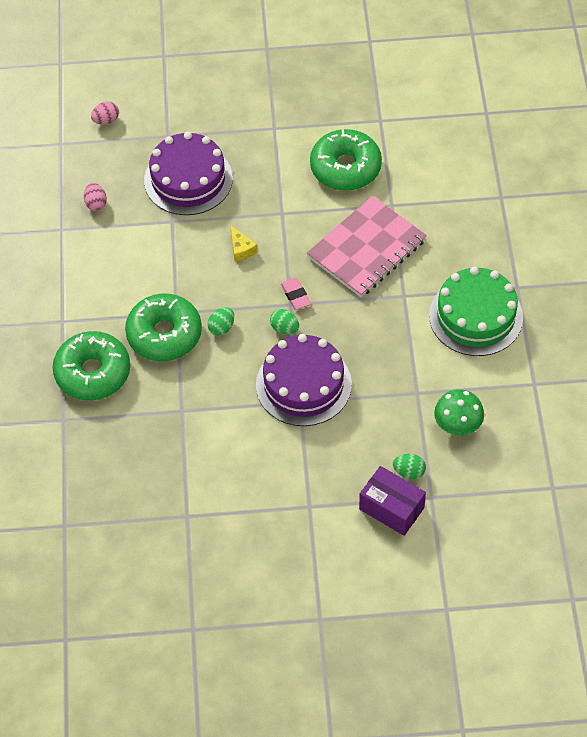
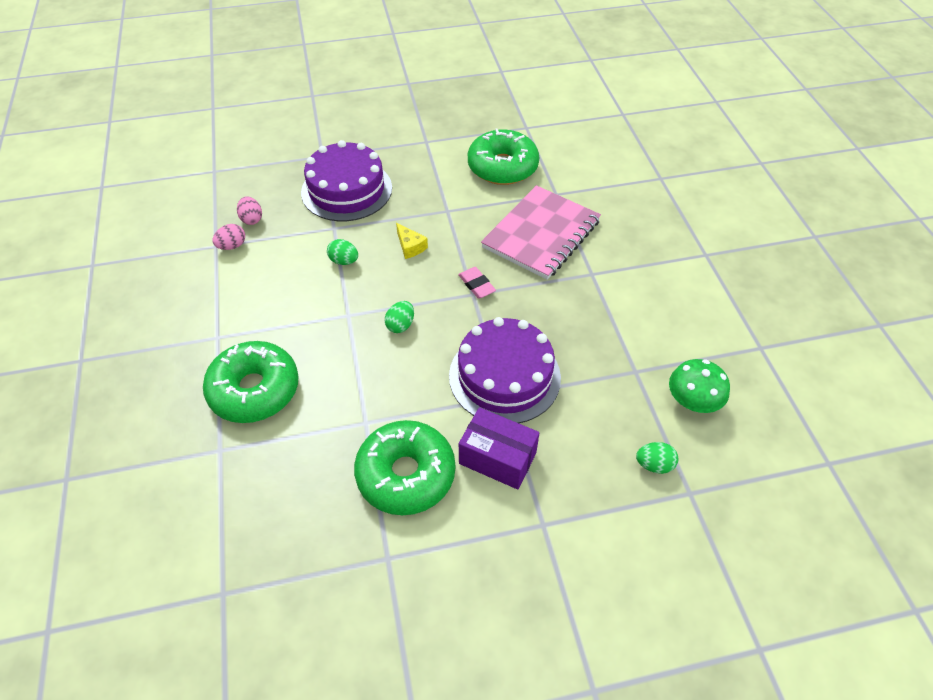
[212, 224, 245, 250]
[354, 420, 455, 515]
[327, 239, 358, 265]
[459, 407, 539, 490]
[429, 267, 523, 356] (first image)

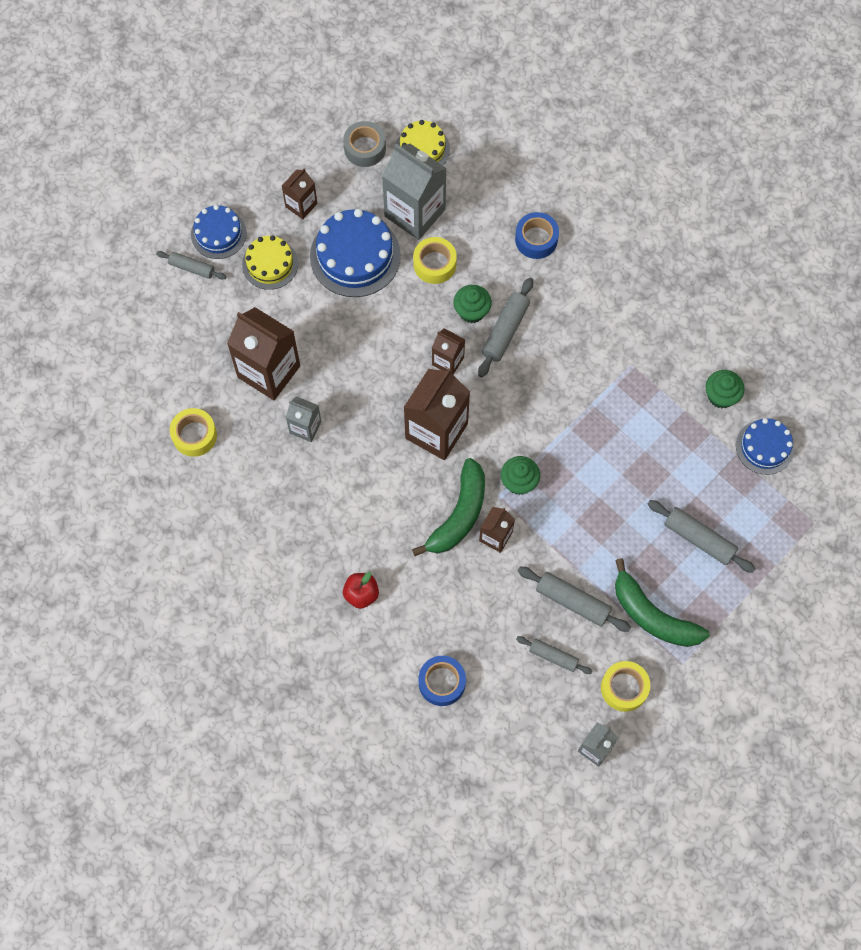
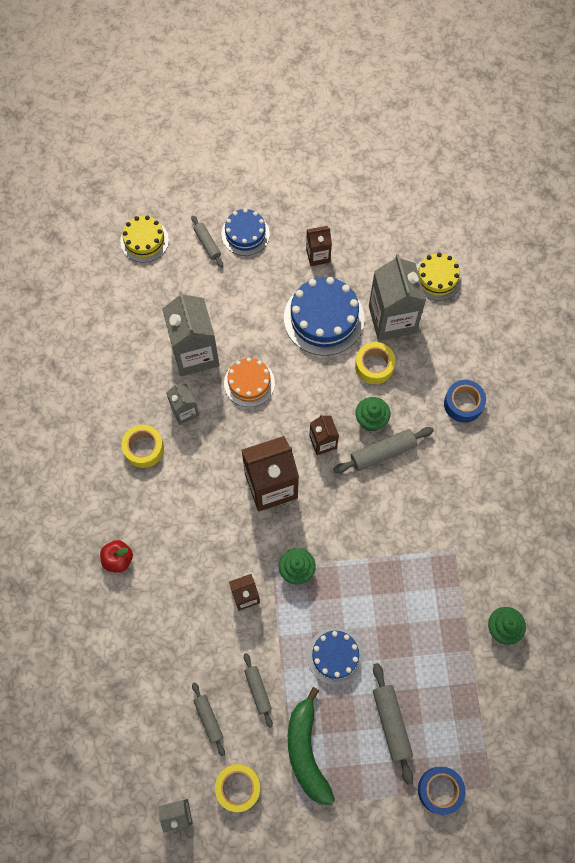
[122, 425, 164, 468]
[162, 291, 219, 376]
[120, 216, 169, 262]
[343, 121, 386, 167] (first image)
[412, 458, 485, 556] (first image)
[418, 767, 466, 815]
[244, 653, 273, 728]
[307, 628, 363, 685]
[224, 357, 275, 407]

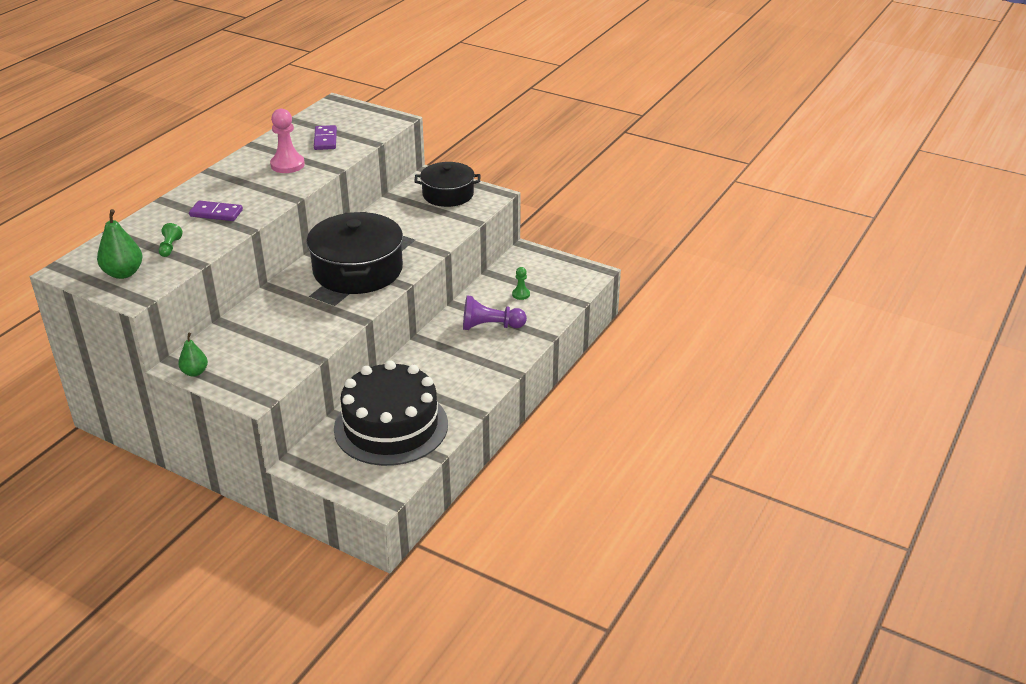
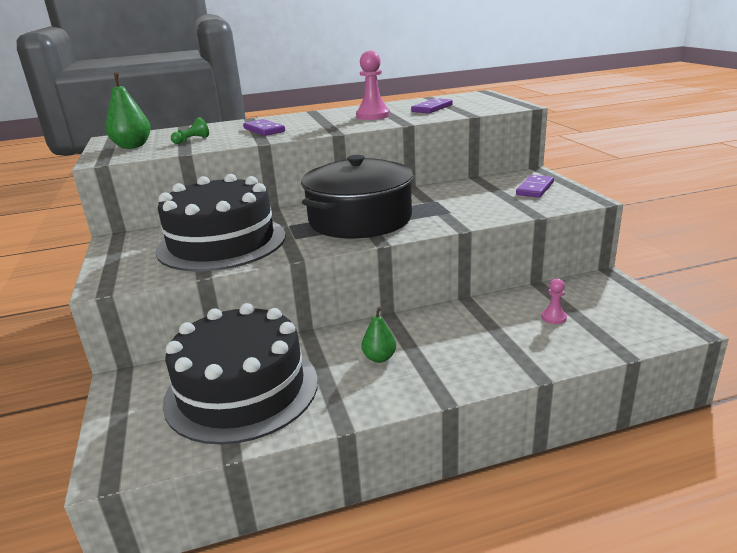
[362, 306, 396, 363]
[516, 175, 554, 198]
[463, 296, 527, 330] (first image)
[541, 278, 567, 324]
[156, 174, 286, 271]

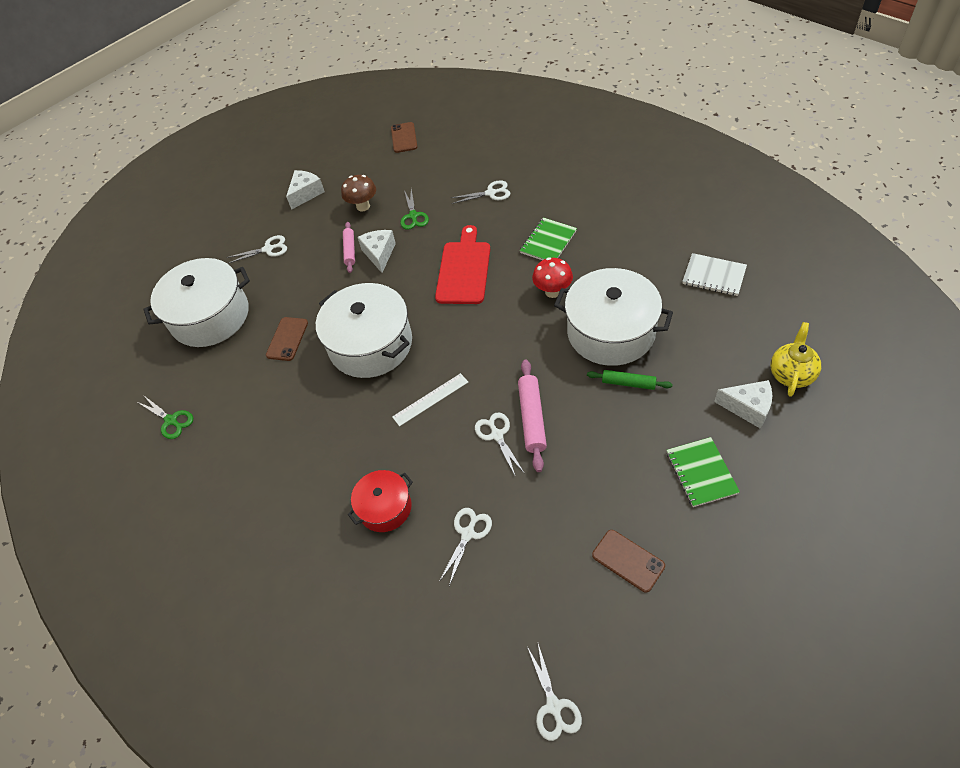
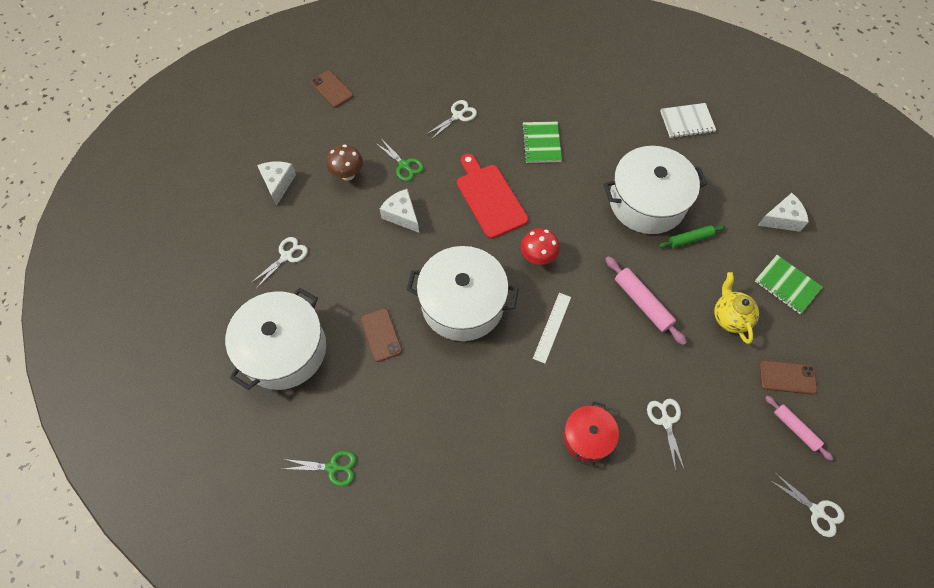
[765, 396, 833, 461]
[475, 413, 525, 475] (first image)
[521, 228, 560, 265]
[714, 272, 759, 344]

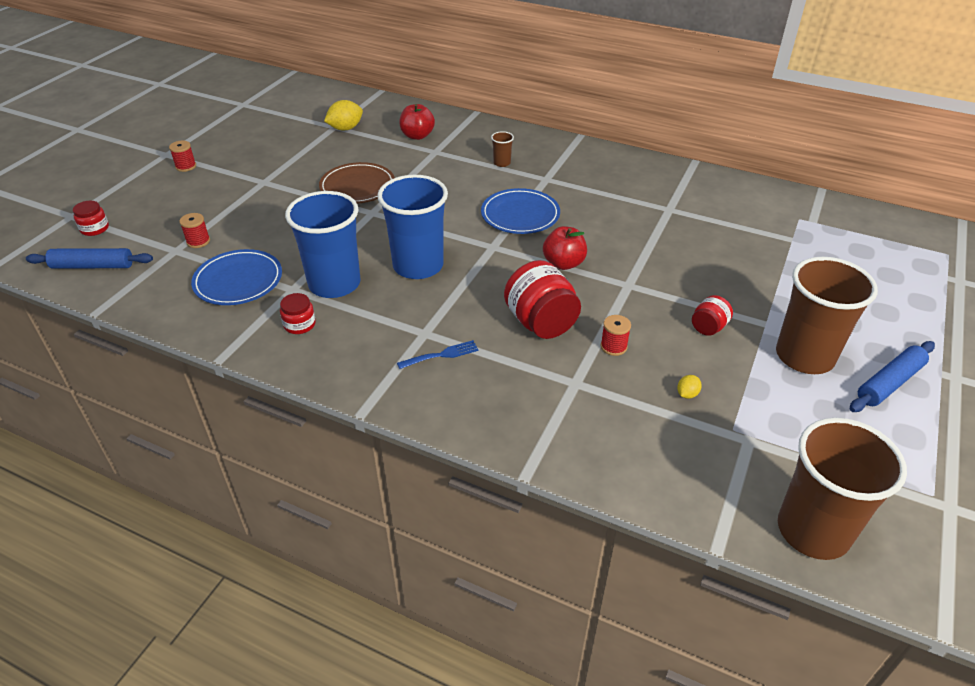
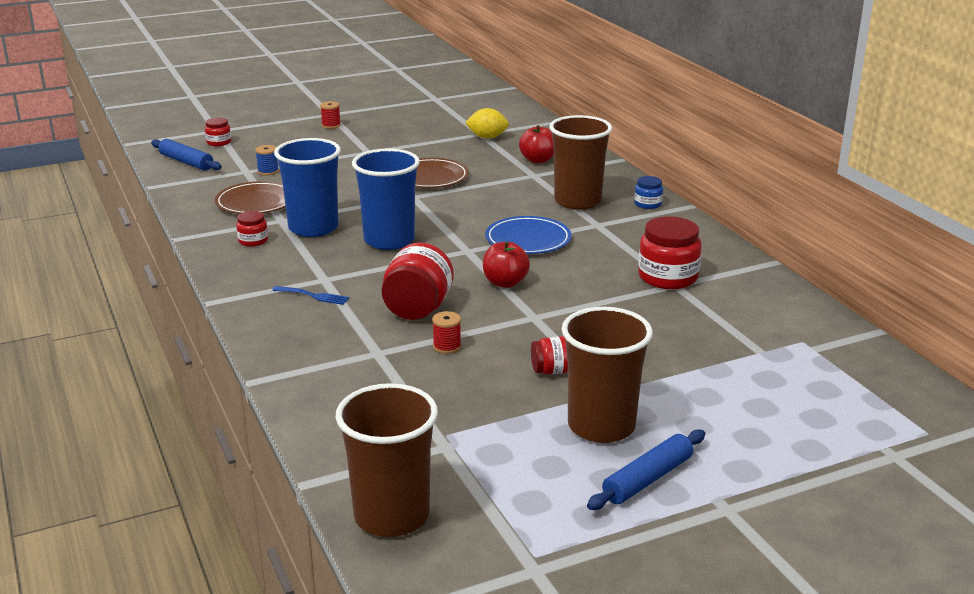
[255, 145, 279, 176]
[215, 181, 286, 214]
[549, 115, 612, 209]
[677, 375, 702, 399] (first image)
[587, 429, 705, 510]
[634, 176, 663, 209]
[638, 216, 702, 289]

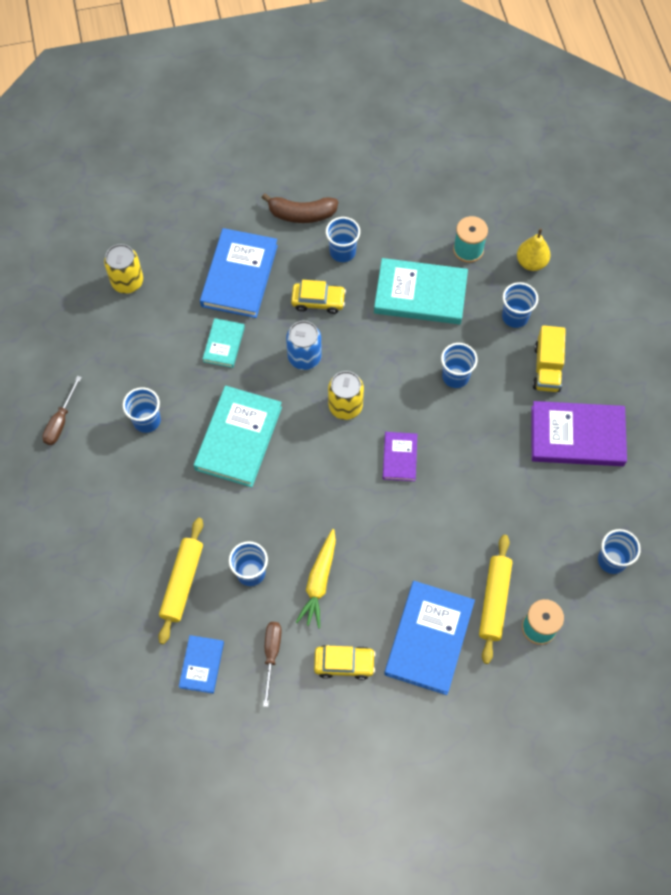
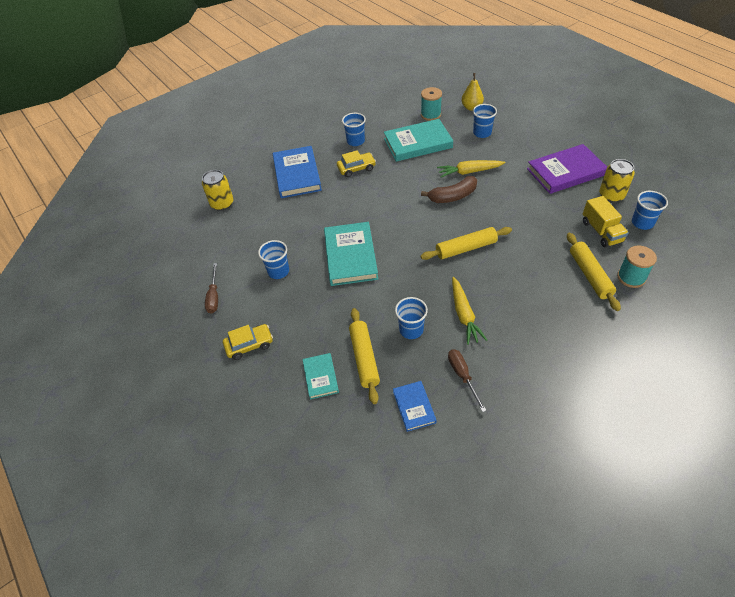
[302, 353, 339, 400]
[421, 176, 477, 203]
[286, 321, 322, 370] (first image)
[223, 324, 273, 360]
[599, 159, 635, 203]
[383, 432, 417, 481] (first image)
[384, 581, 475, 695] (first image)
[437, 160, 505, 178]
[583, 196, 629, 248]
[420, 227, 512, 260]

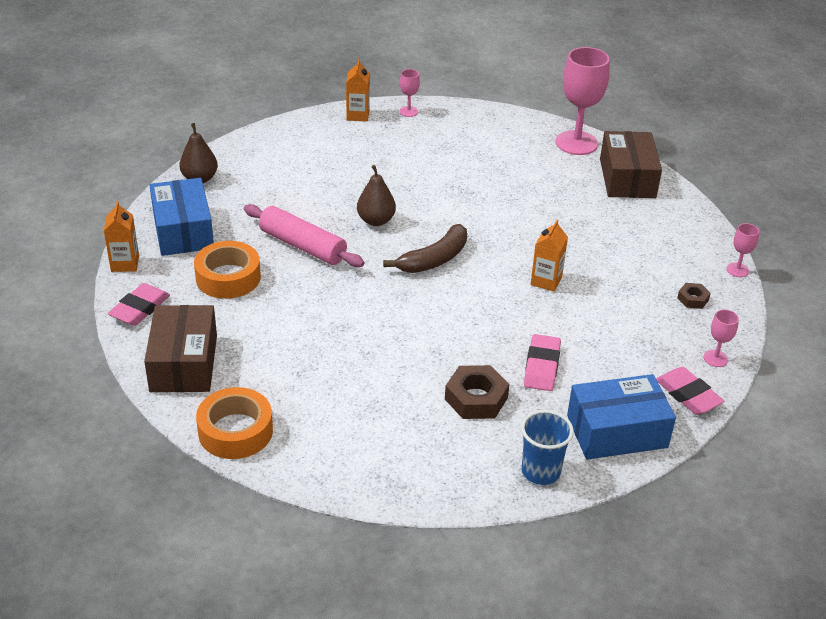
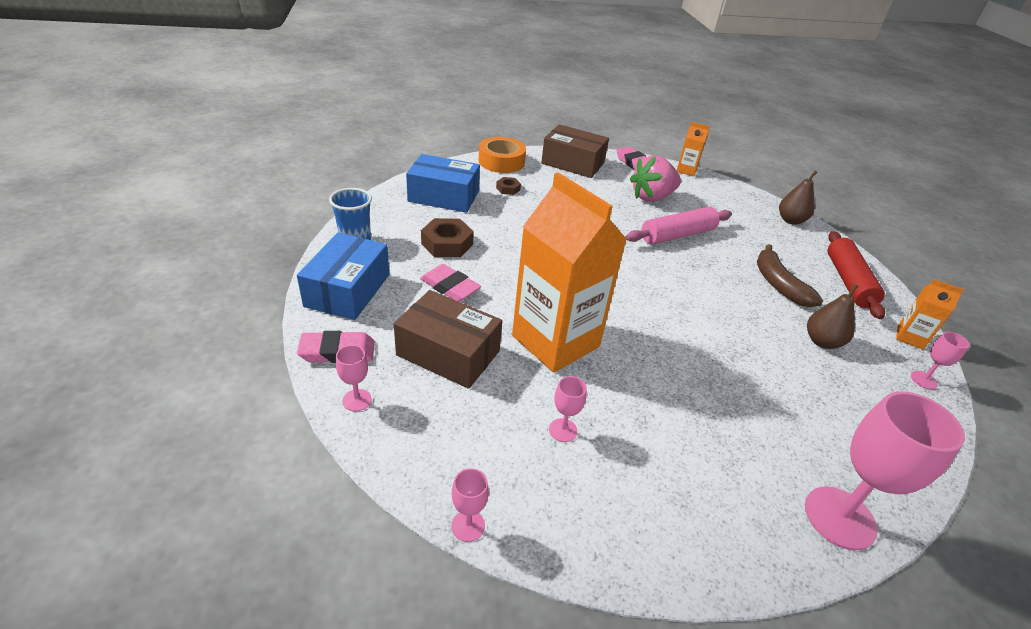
[406, 154, 480, 213]
[630, 155, 681, 202]
[807, 284, 858, 349]
[757, 244, 823, 307]
[512, 172, 627, 373]
[394, 290, 502, 389]
[496, 177, 521, 195]
[549, 376, 587, 442]
[828, 231, 885, 319]

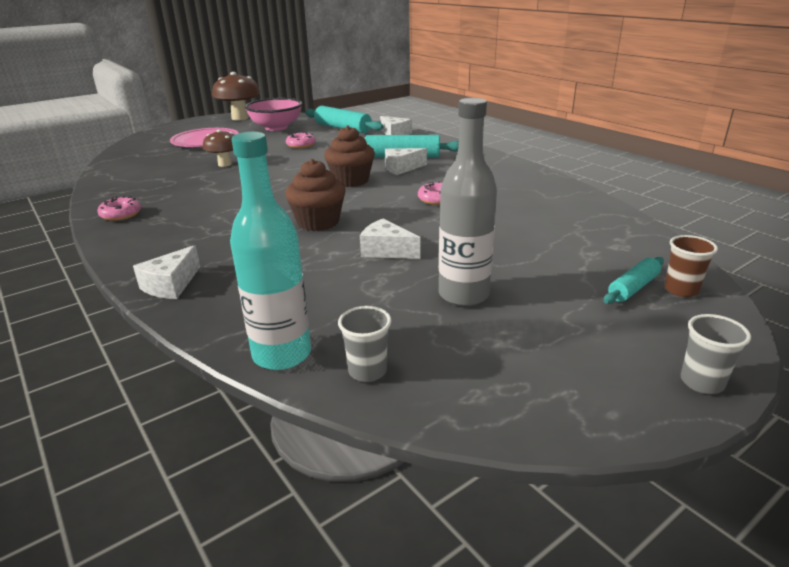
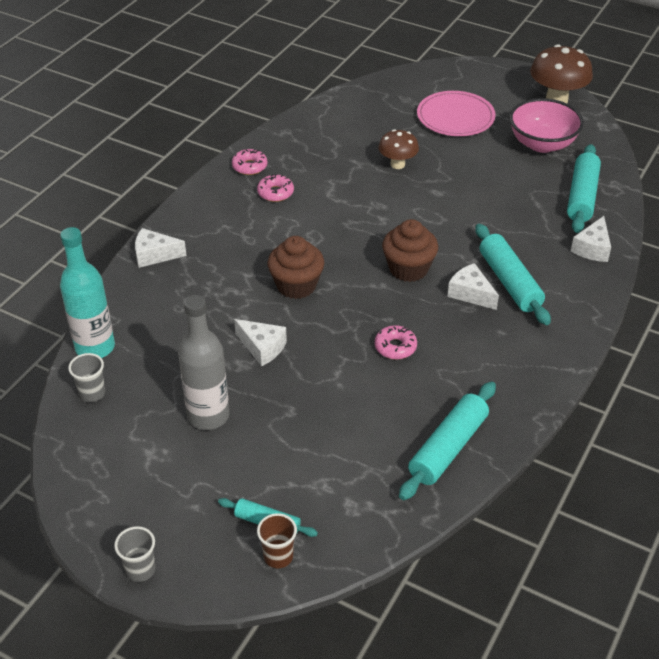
[257, 174, 294, 202]
[234, 319, 287, 366]
[399, 382, 496, 500]

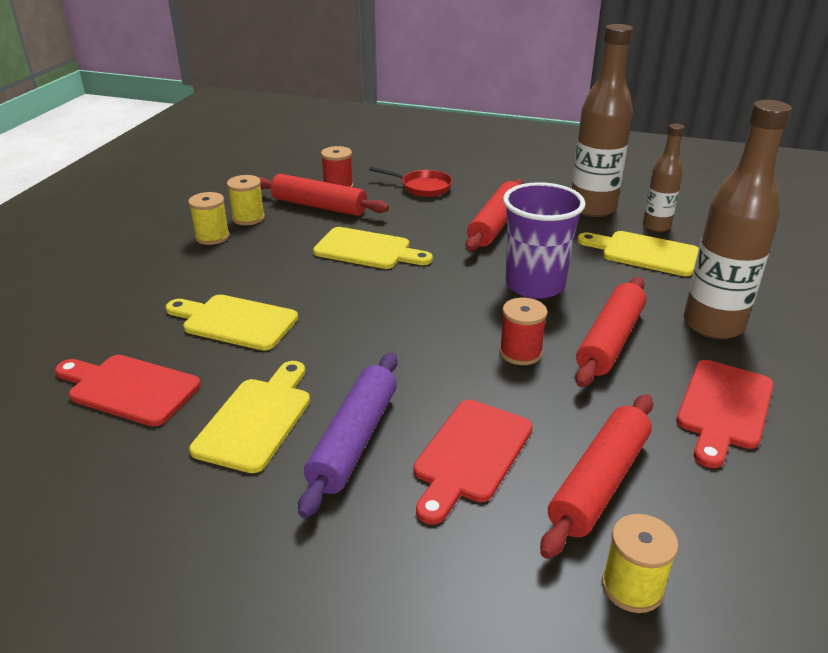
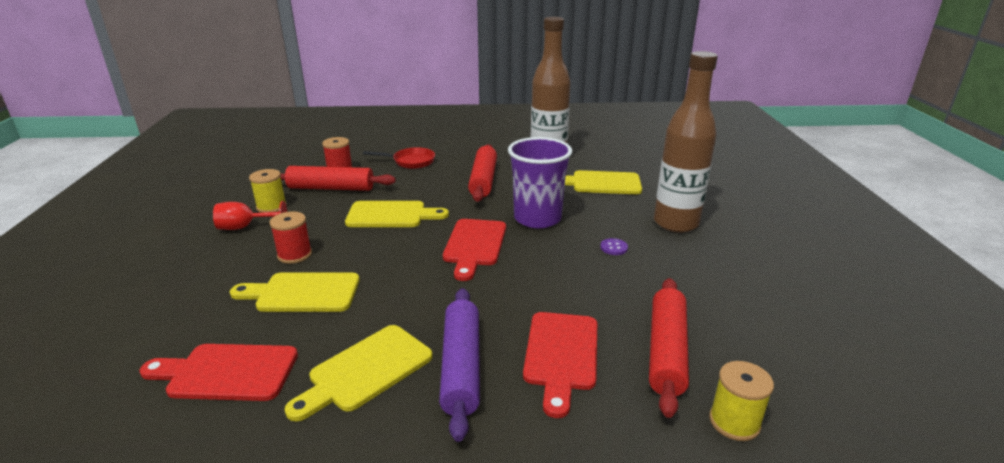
[213, 201, 287, 230]
[285, 325, 433, 421]
[270, 211, 312, 264]
[600, 238, 628, 255]
[643, 124, 684, 232] (first image)
[443, 219, 506, 281]

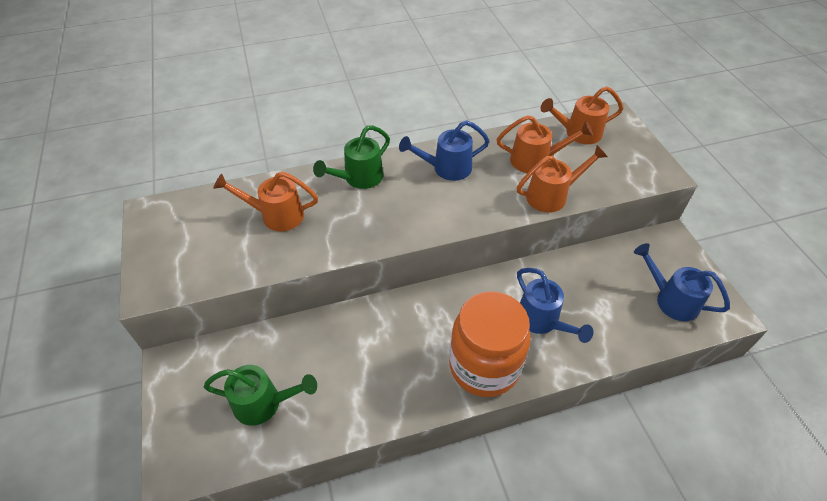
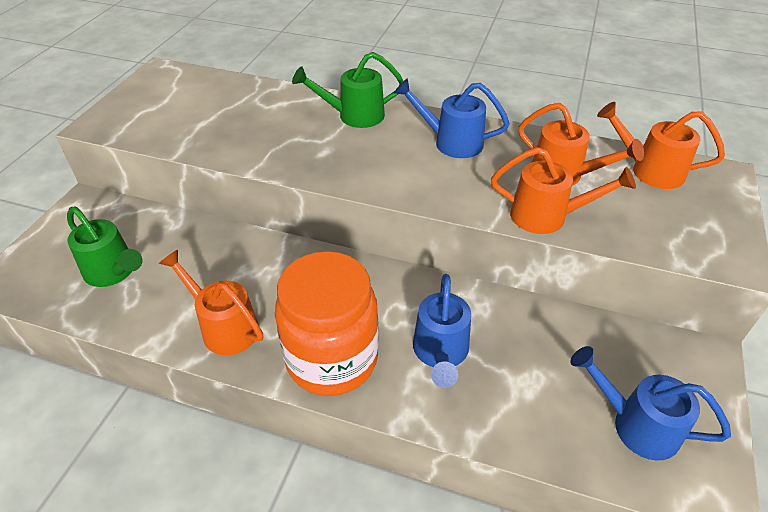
[159, 250, 263, 355]
[570, 346, 731, 461]

